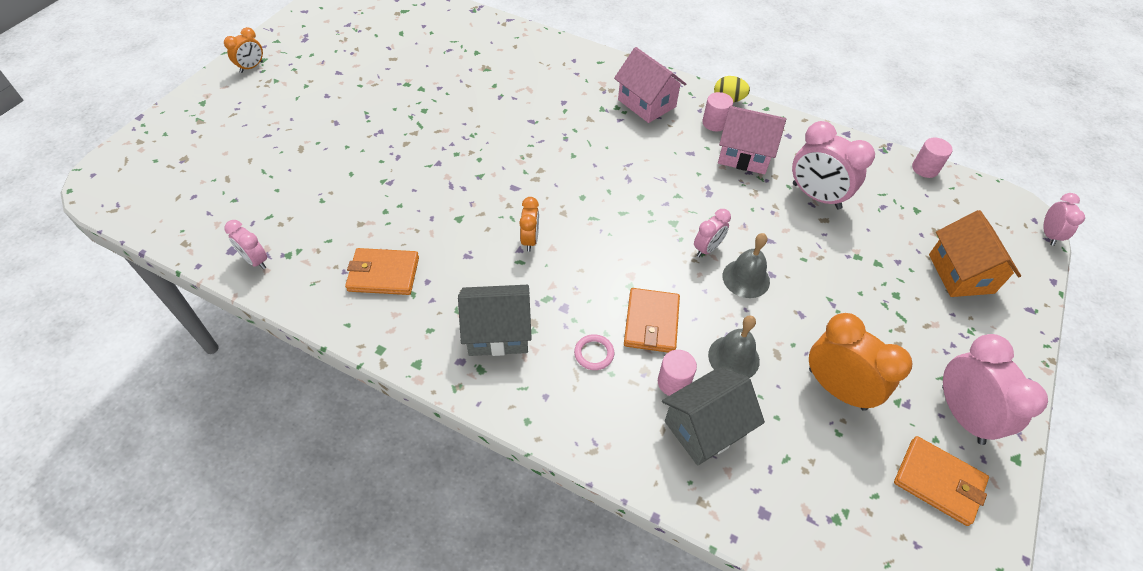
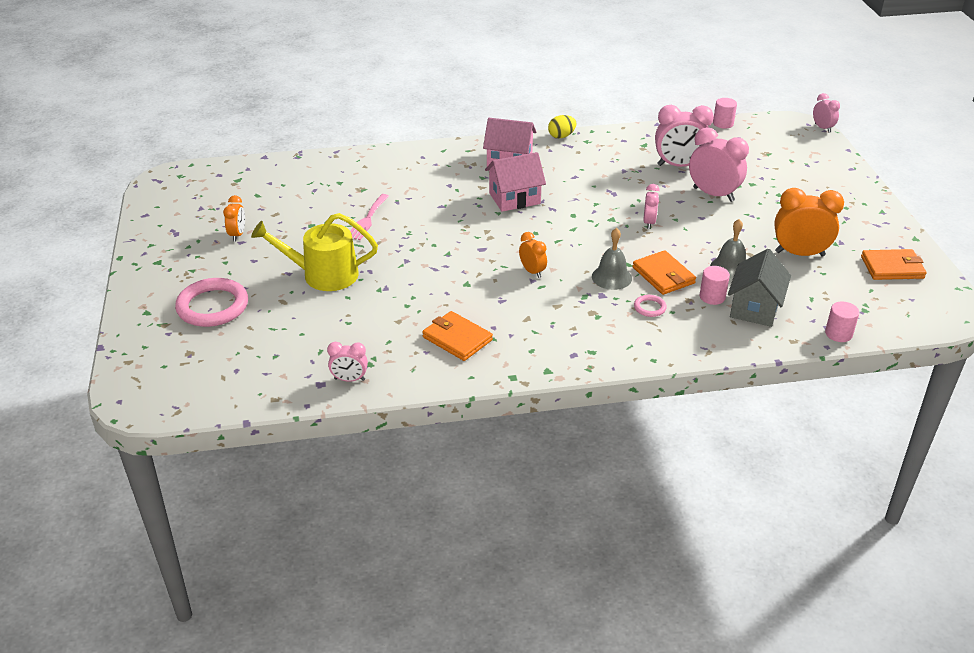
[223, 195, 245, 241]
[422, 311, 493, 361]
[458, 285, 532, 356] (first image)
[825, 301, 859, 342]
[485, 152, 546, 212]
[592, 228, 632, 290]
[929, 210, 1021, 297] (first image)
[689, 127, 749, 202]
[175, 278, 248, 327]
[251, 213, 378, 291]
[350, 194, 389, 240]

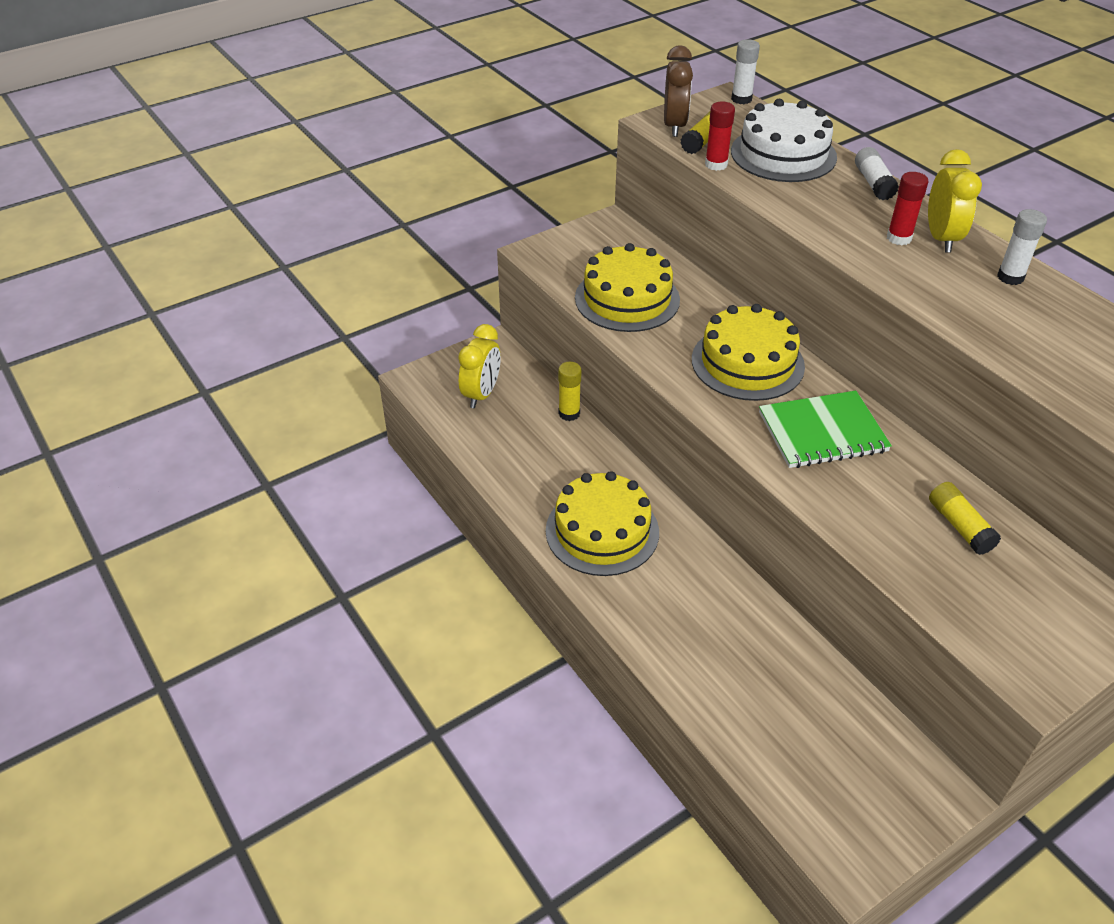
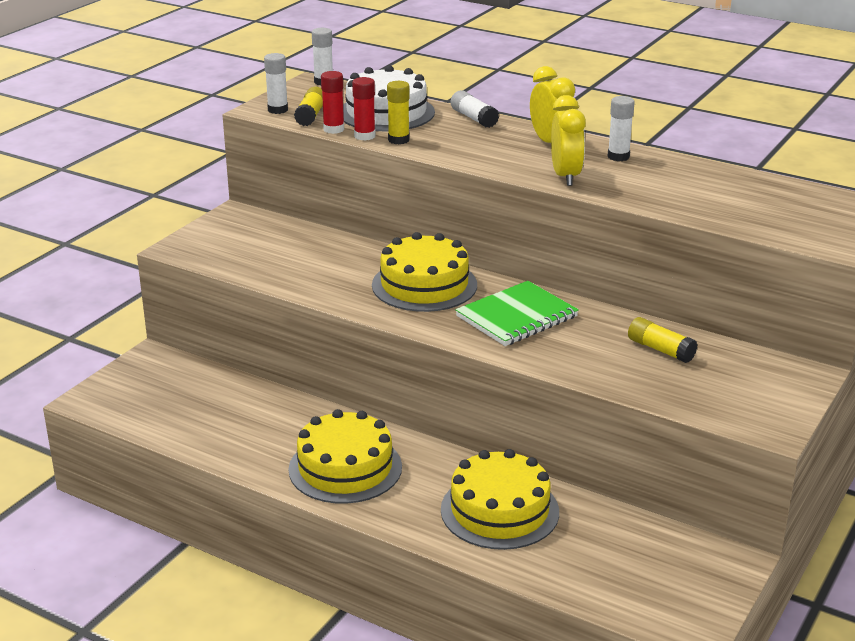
[551, 95, 586, 186]
[387, 81, 410, 144]
[441, 449, 559, 550]
[264, 53, 288, 114]
[352, 77, 376, 140]

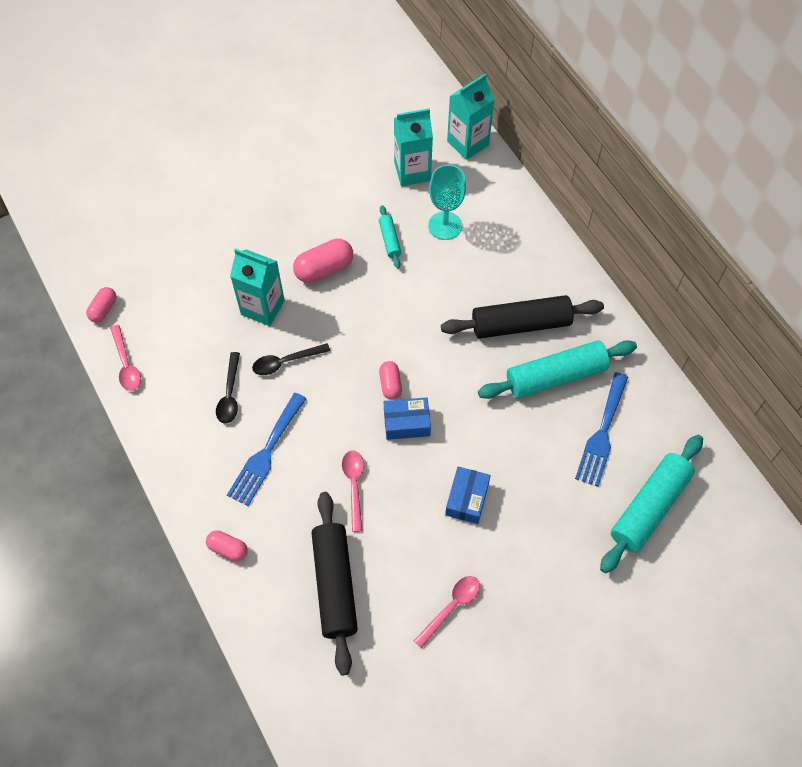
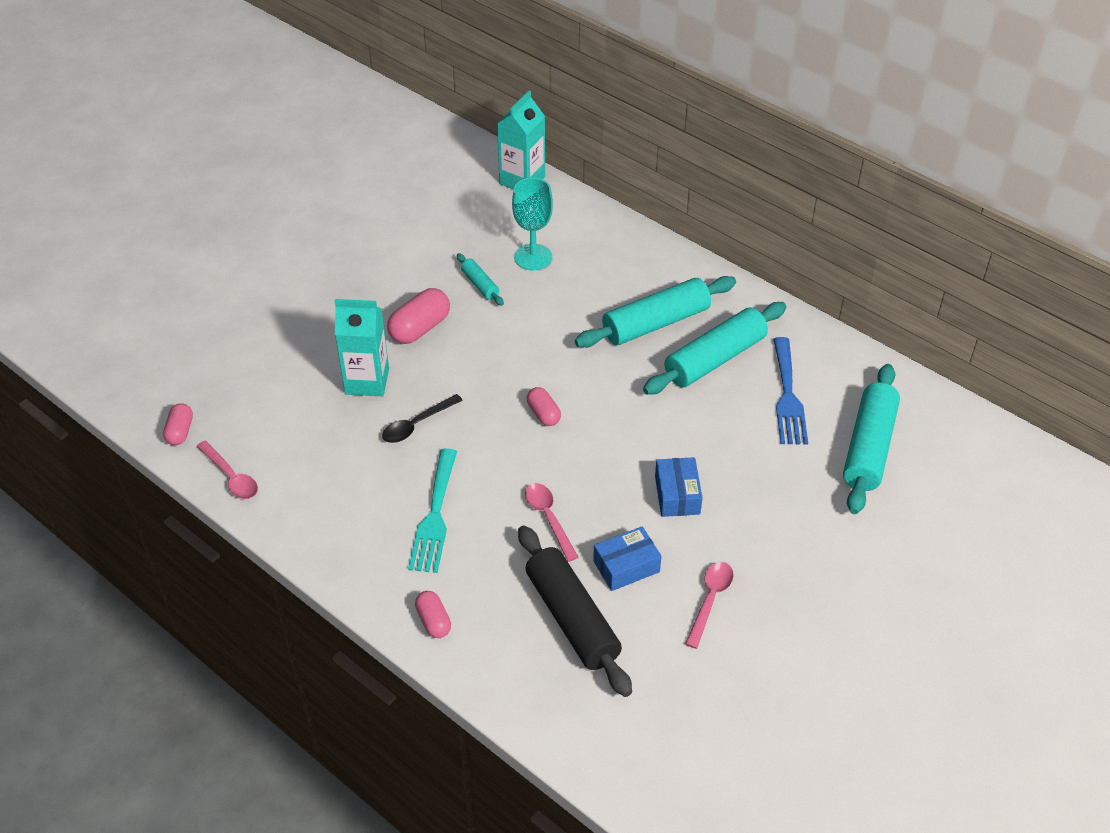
[415, 591, 451, 638]
[216, 352, 240, 424] (first image)
[408, 448, 457, 573]
[593, 526, 661, 591]
[394, 108, 433, 186] (first image)
[575, 276, 736, 348]

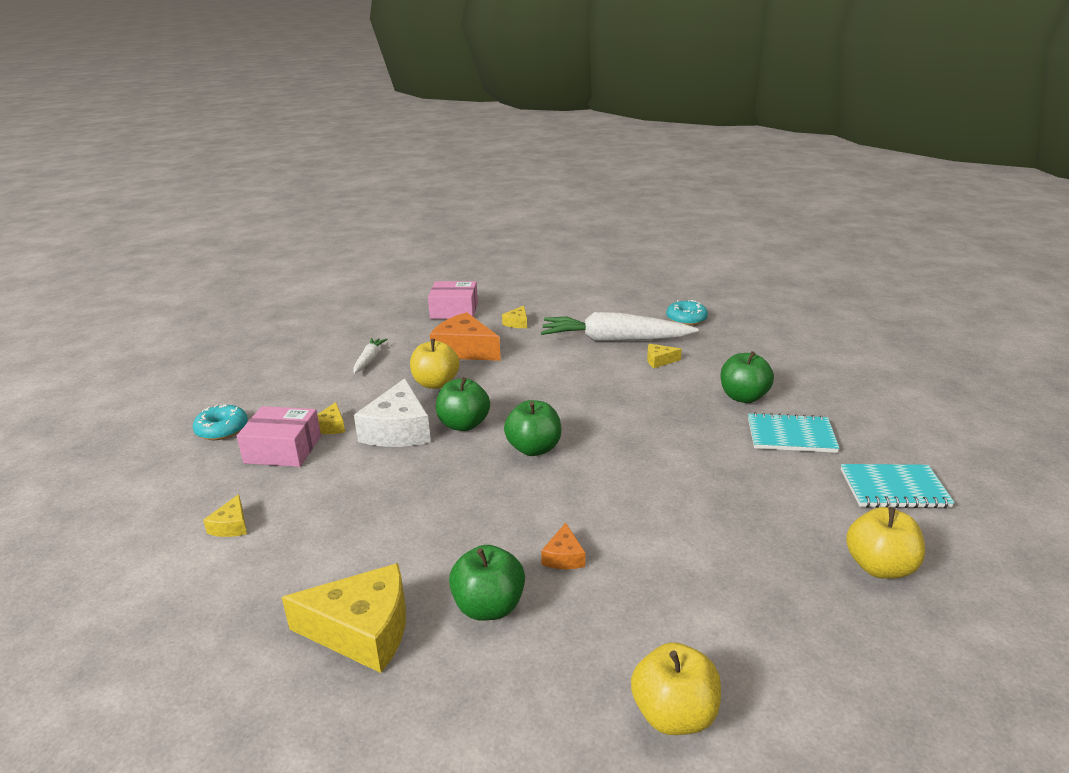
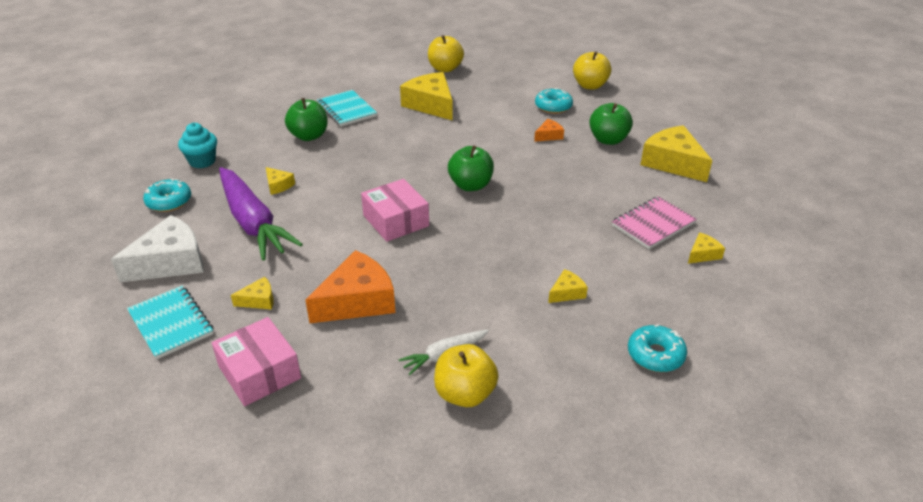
[361, 179, 429, 242]
[111, 215, 204, 282]
[434, 344, 499, 407]
[305, 250, 396, 323]
[436, 377, 490, 431] (first image)
[219, 167, 303, 260]
[127, 286, 213, 359]
[178, 123, 217, 168]
[400, 72, 453, 121]
[535, 88, 573, 114]
[612, 196, 696, 249]

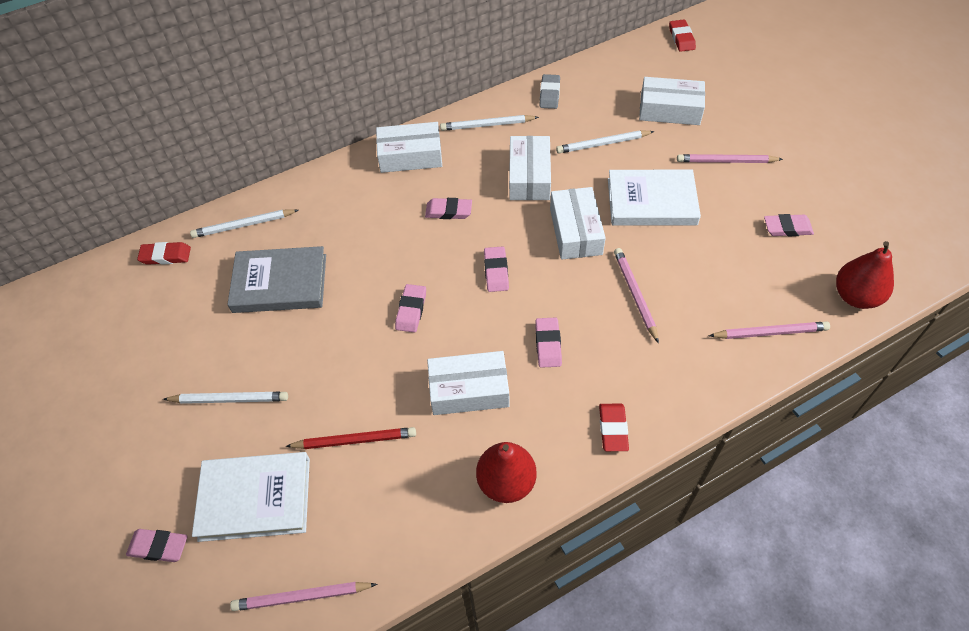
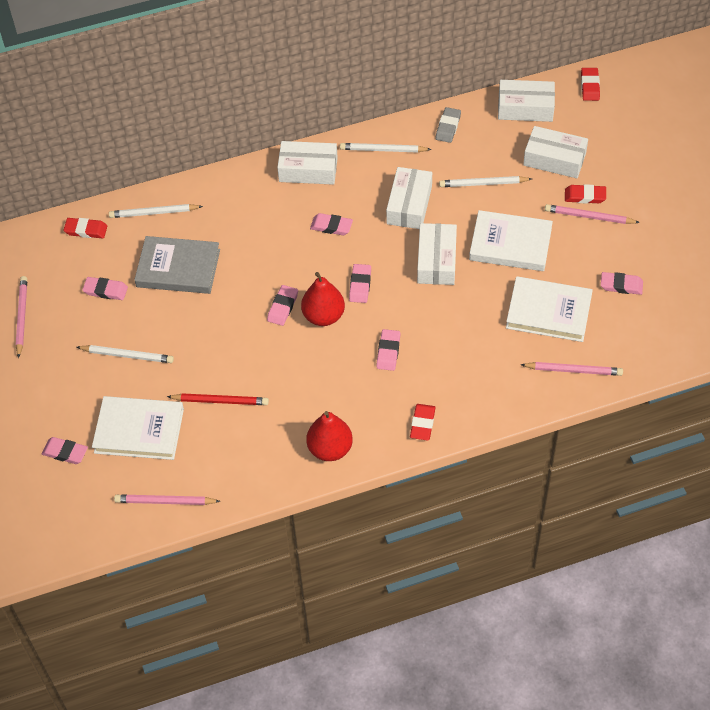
[498, 80, 555, 122]
[16, 276, 27, 358]
[301, 272, 345, 326]
[82, 277, 128, 300]
[506, 276, 593, 342]
[565, 184, 606, 204]

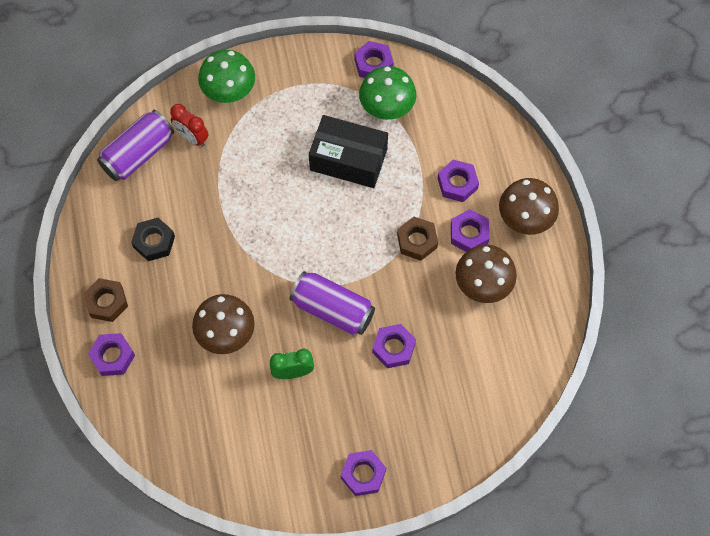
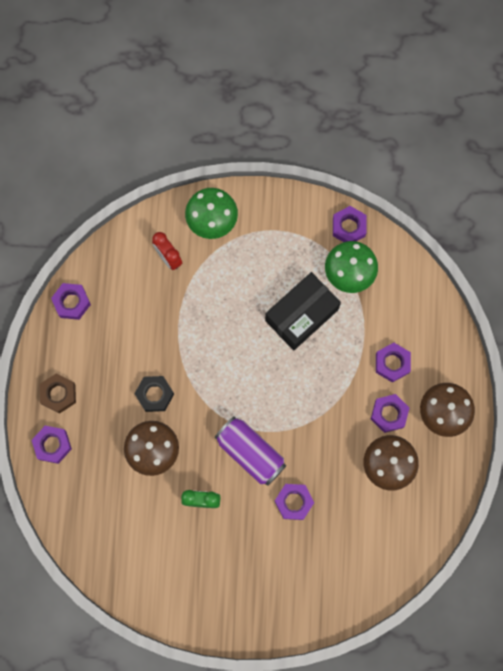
[97, 110, 174, 181] (first image)
[135, 376, 174, 412]
[265, 272, 341, 350]
[51, 283, 91, 320]
[397, 217, 438, 261] (first image)

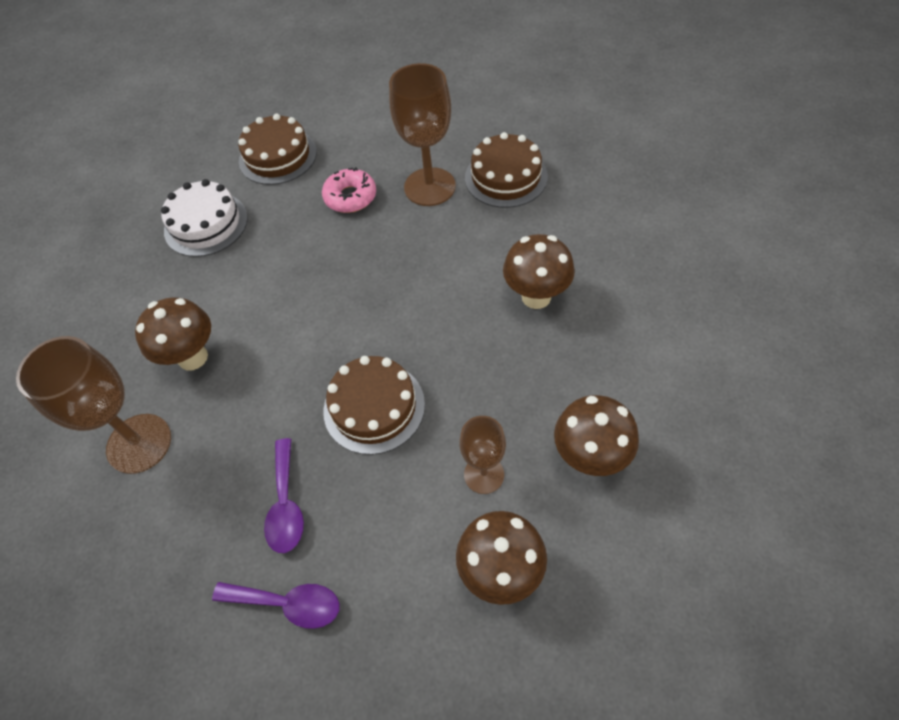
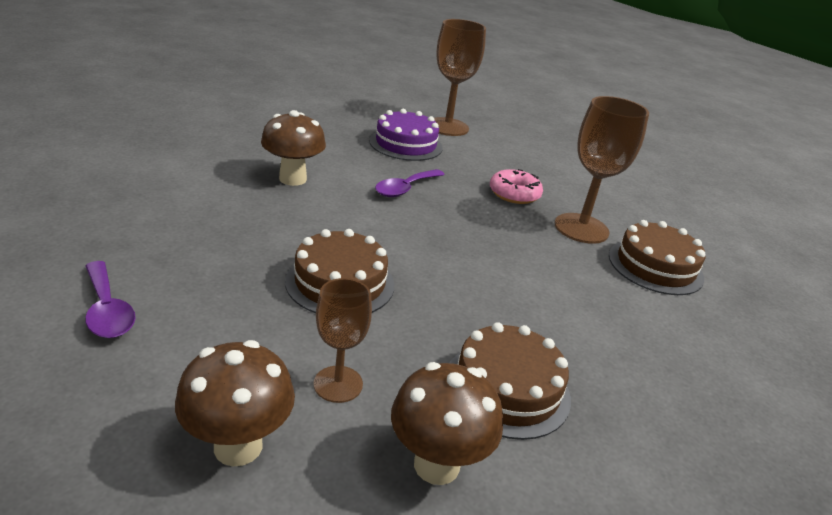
[434, 19, 486, 136]
[369, 109, 443, 161]
[450, 322, 571, 440]
[375, 169, 445, 197]
[503, 234, 575, 309] (first image)

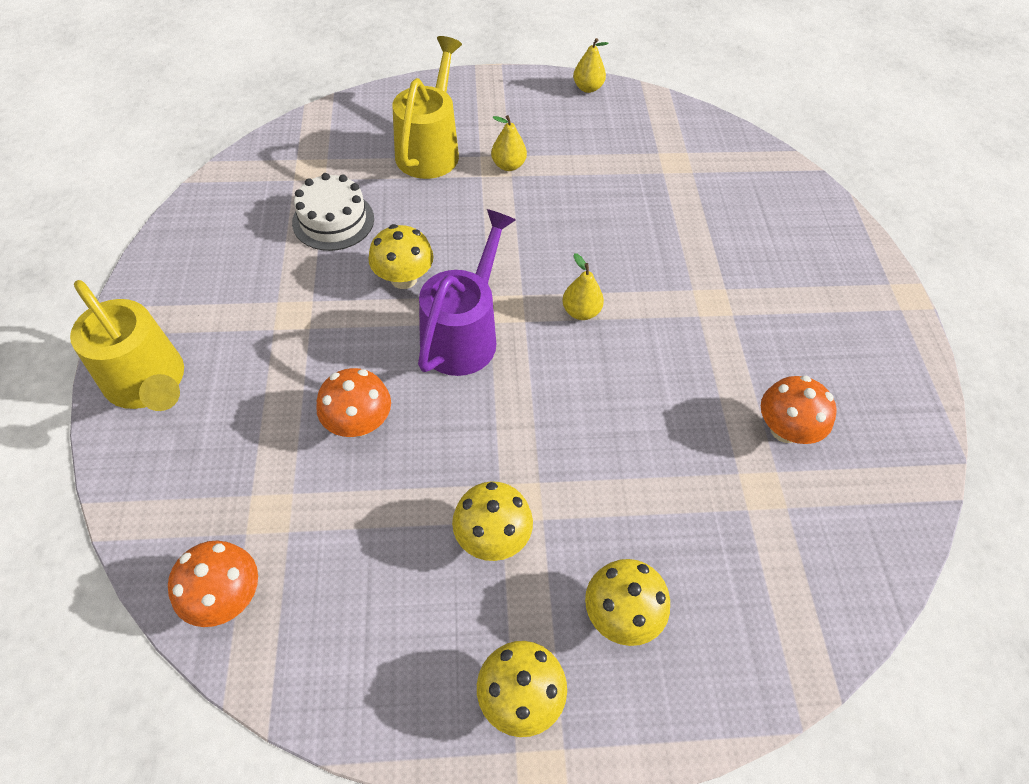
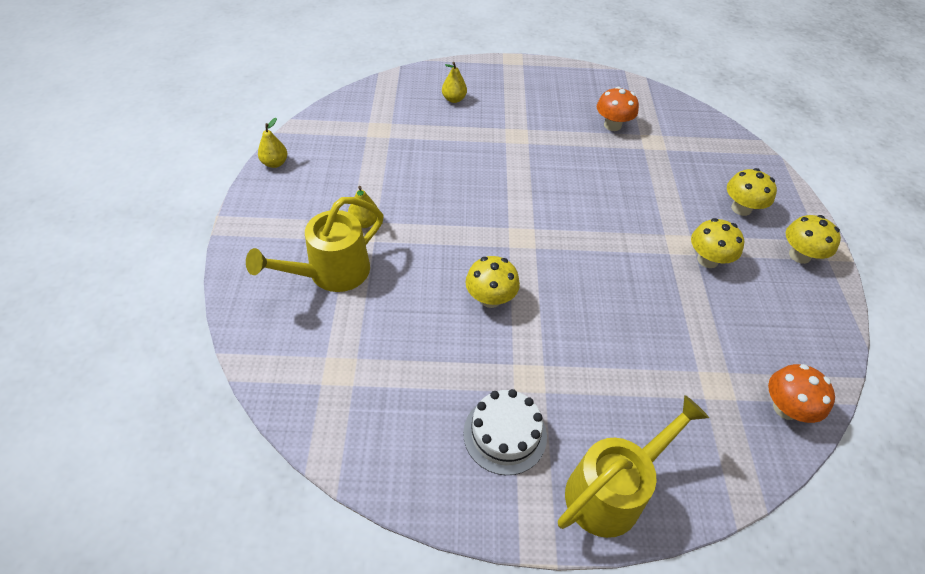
[463, 389, 547, 475]
[316, 368, 391, 437] (first image)
[246, 197, 384, 292]
[418, 209, 516, 376] (first image)
[442, 62, 467, 103]

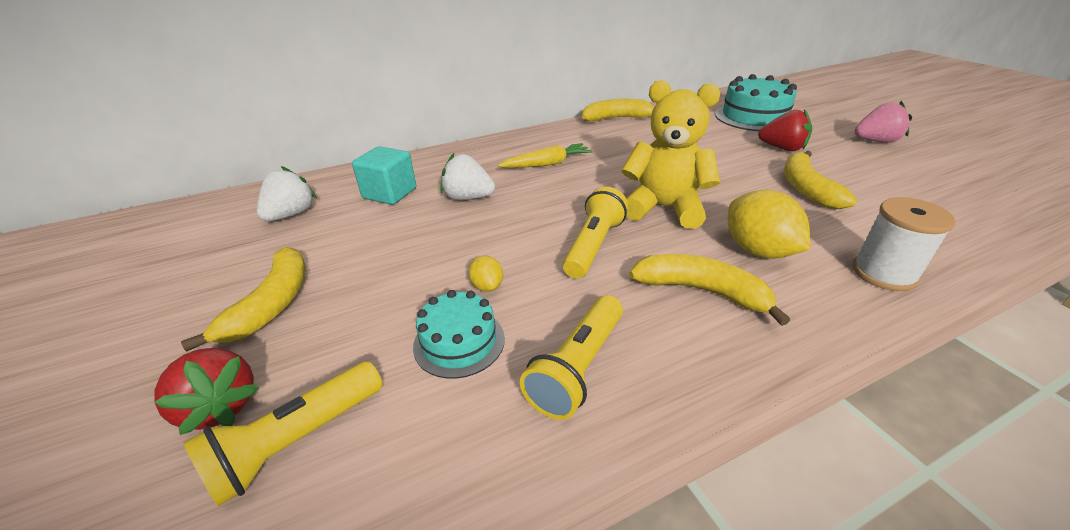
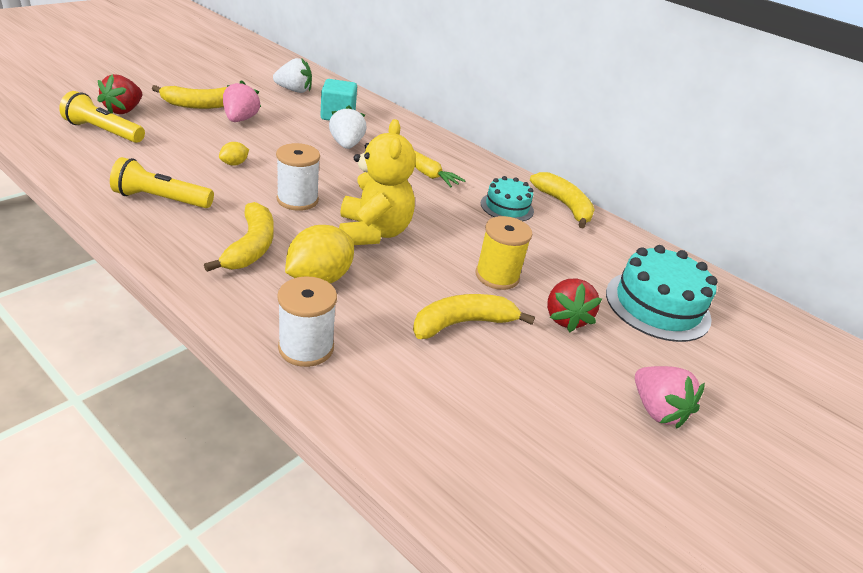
[481, 176, 534, 221]
[276, 143, 320, 211]
[223, 80, 261, 122]
[475, 216, 532, 290]

